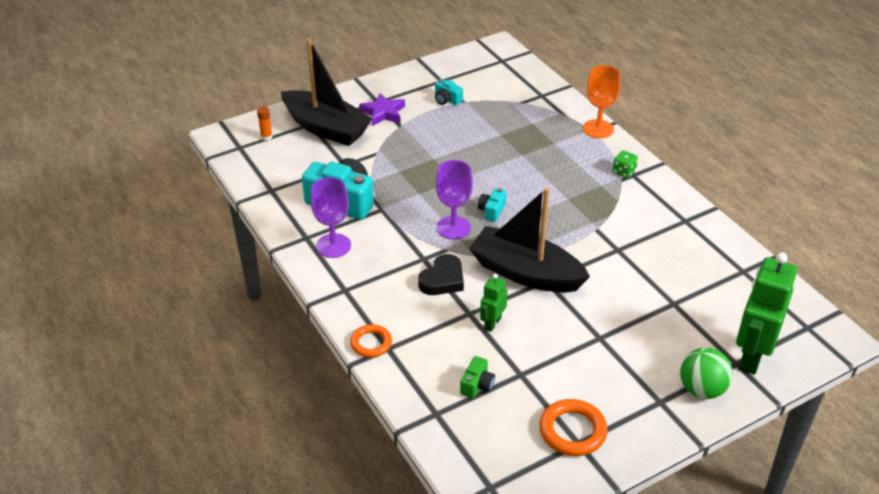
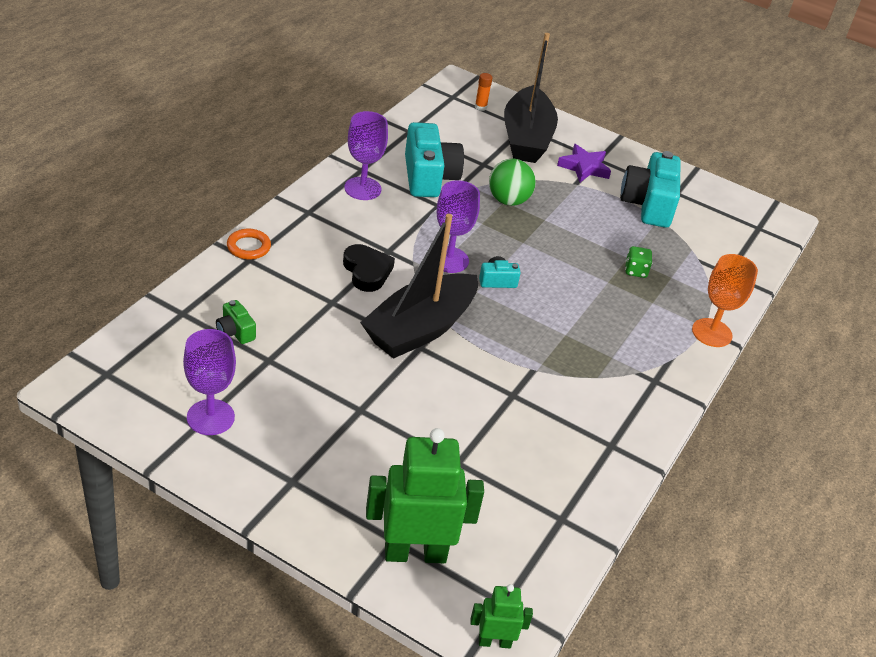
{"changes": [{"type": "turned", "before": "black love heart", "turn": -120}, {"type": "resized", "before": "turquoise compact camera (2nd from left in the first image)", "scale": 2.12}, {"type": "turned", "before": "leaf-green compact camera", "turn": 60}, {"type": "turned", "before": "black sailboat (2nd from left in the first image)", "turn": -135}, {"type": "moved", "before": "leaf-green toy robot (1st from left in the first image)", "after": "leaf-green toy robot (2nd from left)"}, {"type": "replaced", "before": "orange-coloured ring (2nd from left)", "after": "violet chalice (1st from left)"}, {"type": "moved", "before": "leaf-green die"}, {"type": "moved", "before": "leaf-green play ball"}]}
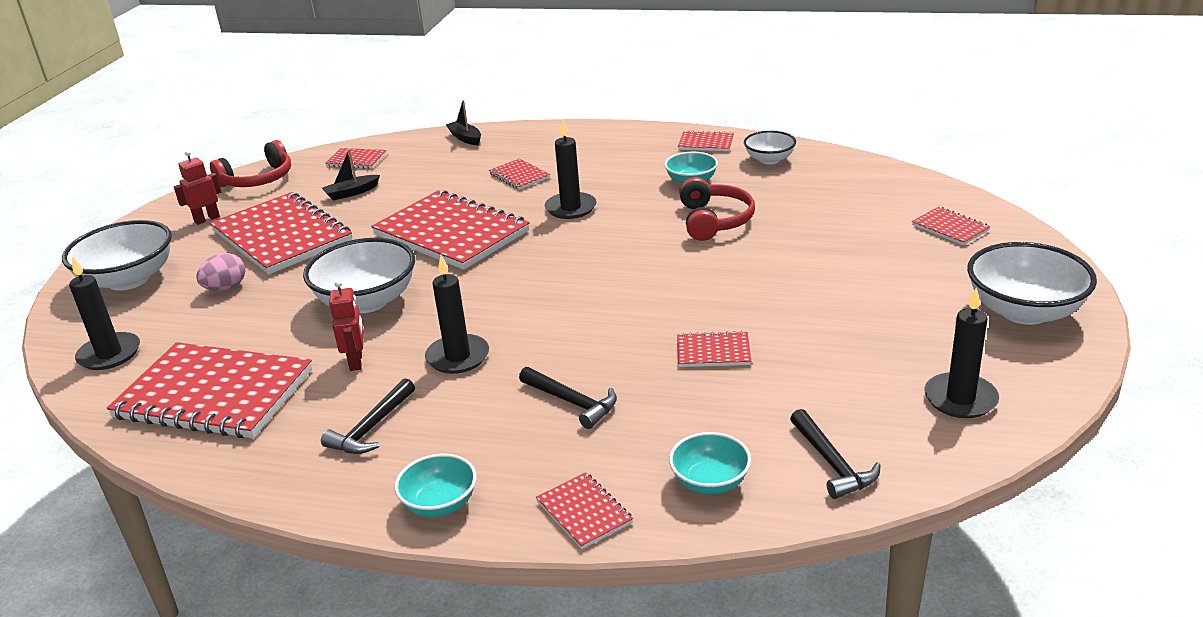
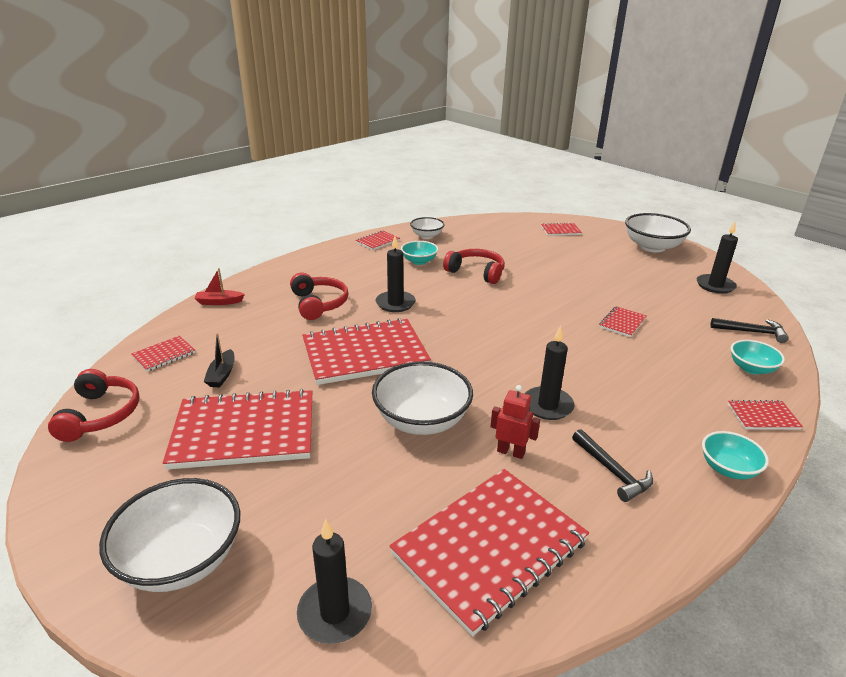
{"changes": [{"type": "removed", "before": "scarlet toy robot (1st from left)"}, {"type": "removed", "before": "rosy egg"}, {"type": "recoloured", "before": "black sailboat (2nd from left)", "after": "scarlet sailboat"}, {"type": "replaced", "before": "scarlet notebook (5th from left)", "after": "scarlet headphones (2nd from left)"}, {"type": "removed", "before": "black carpenter's hammer (2nd from left)"}]}
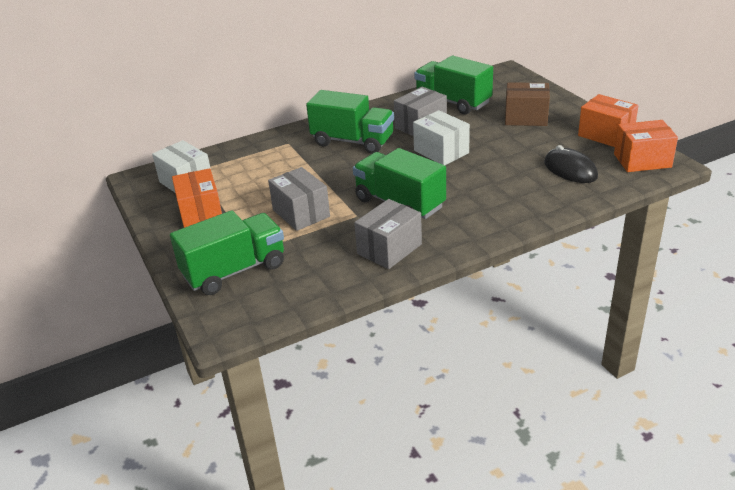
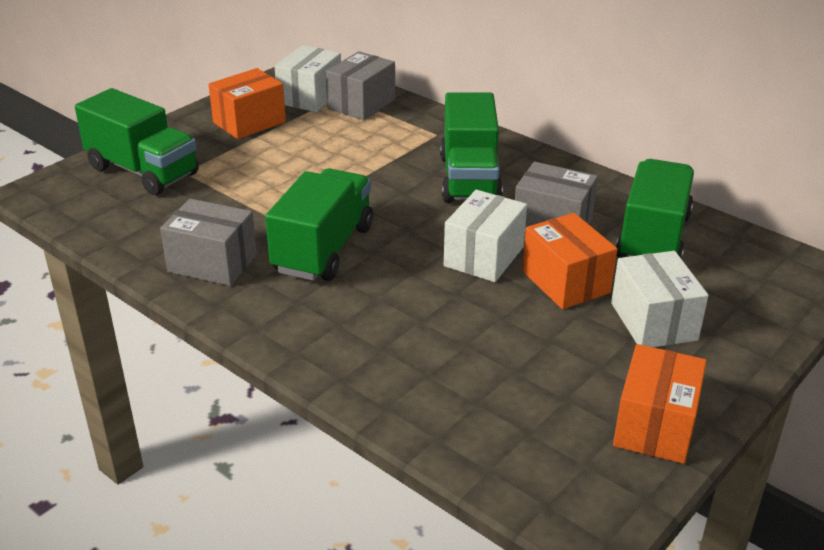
{"changes": [{"type": "moved", "before": "gray parcel (1st from left in the first image)", "after": "gray parcel (2nd from left)"}, {"type": "recoloured", "before": "brown parcel", "after": "snow-white parcel (3rd from left)"}, {"type": "removed", "before": "black mouse"}, {"type": "moved", "before": "orange-coloured parcel (3rd from left in the first image)", "after": "orange-coloured parcel (2nd from left)"}]}
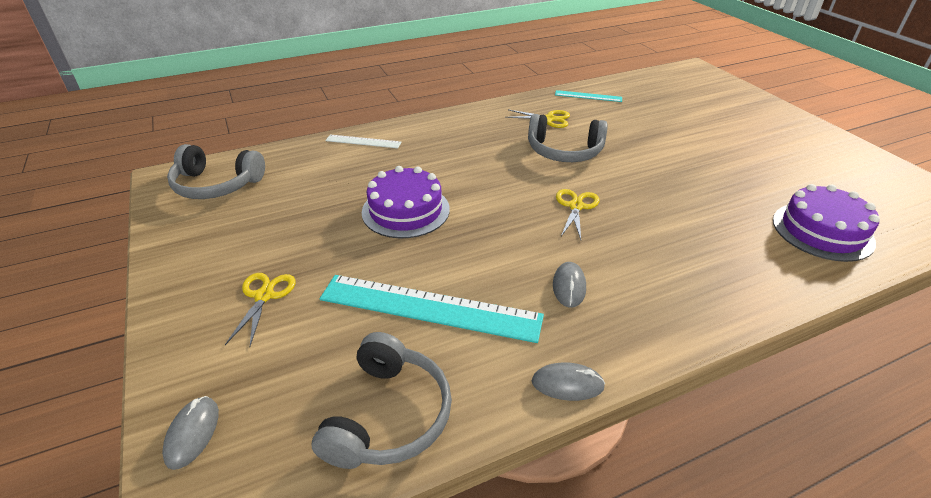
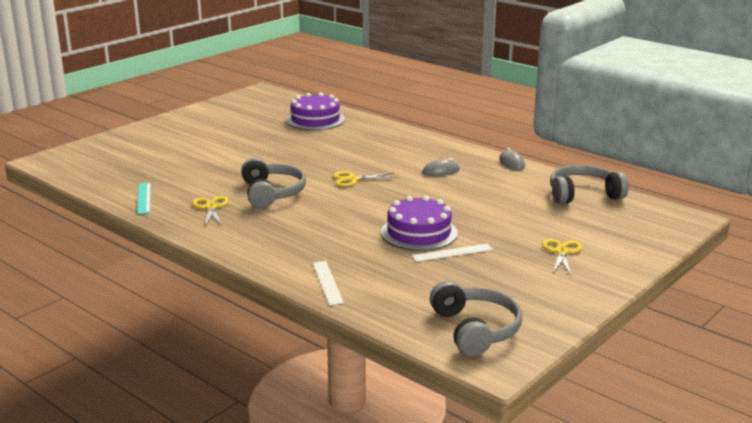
{"changes": [{"type": "removed", "before": "gray mouse (1st from left)"}, {"type": "turned", "before": "bright yellow scissors (1st from left in the first image)", "turn": 120}, {"type": "removed", "before": "turquoise ruler (1st from left)"}, {"type": "added", "after": "snow-white ruler (2nd from left)"}]}
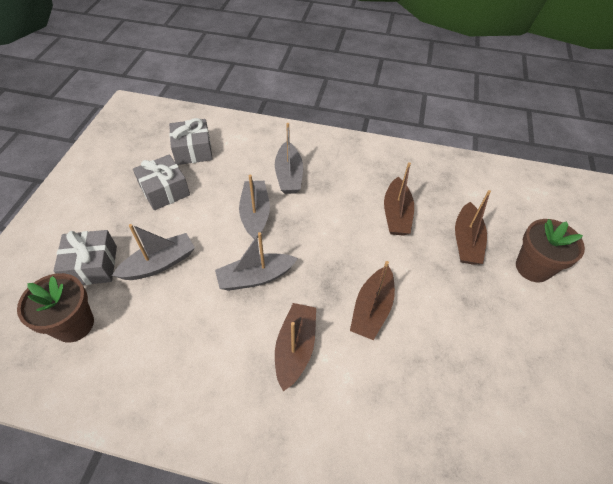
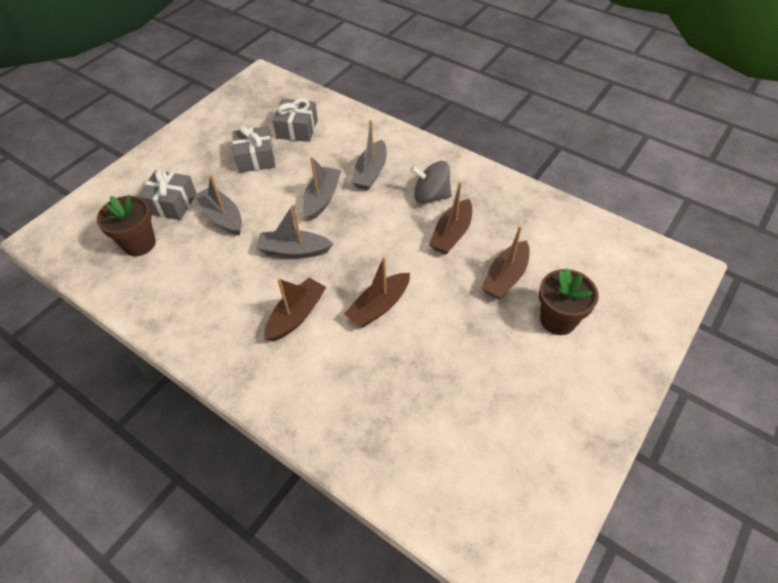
{"changes": [{"type": "turned", "before": "gray sailboat (1st from left)", "turn": -120}, {"type": "added", "after": "gray whirligig"}]}
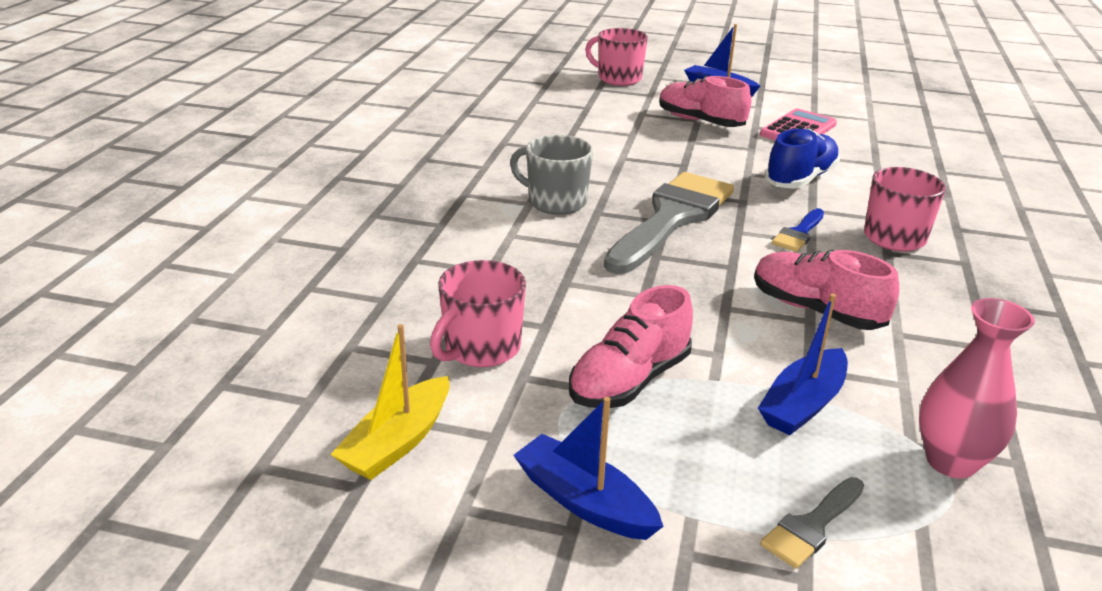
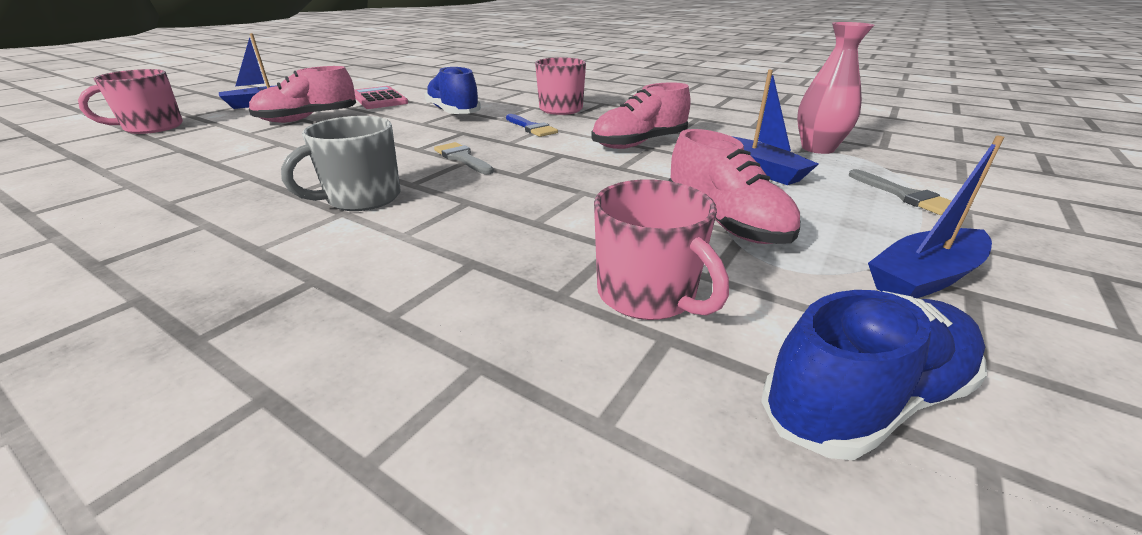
{"changes": [{"type": "replaced", "before": "bright yellow sailboat", "after": "royal blue sneaker (2nd from left)"}, {"type": "resized", "before": "gray paint brush (1st from left)", "scale": 0.44}]}
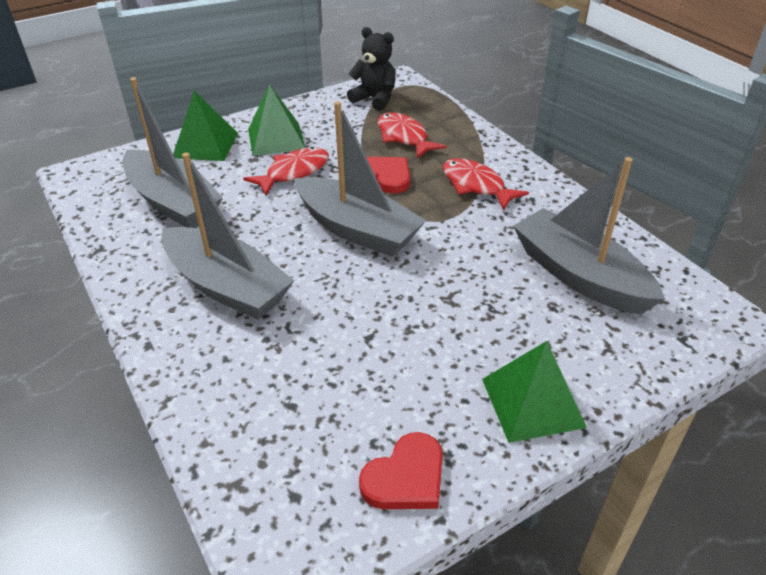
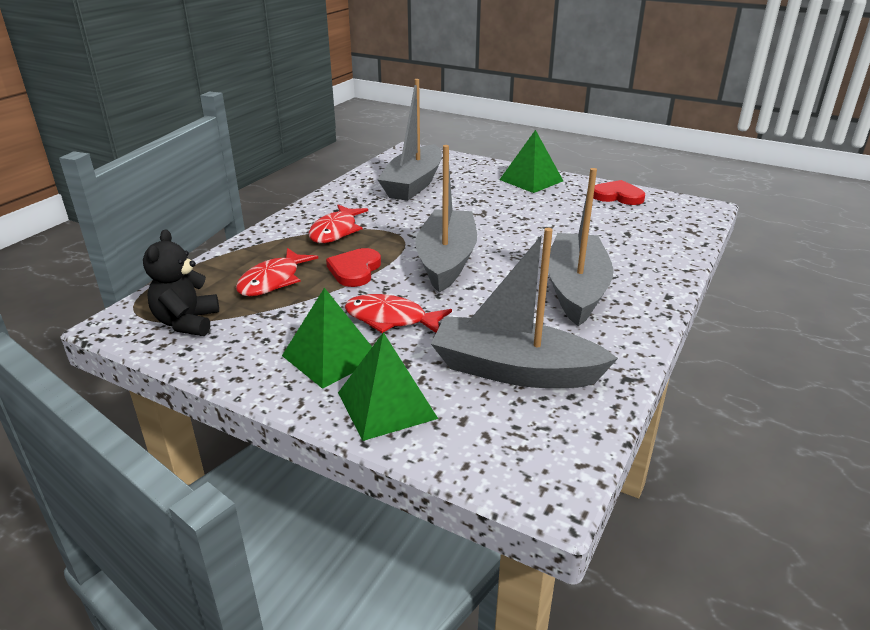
{"changes": [{"type": "turned", "before": "gray sailboat (1st from left in the first image)", "turn": -90}]}
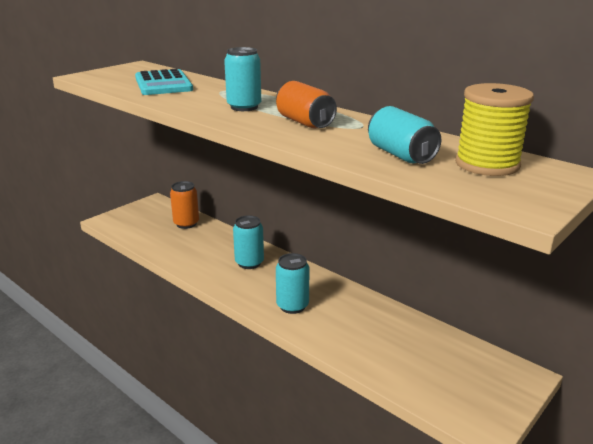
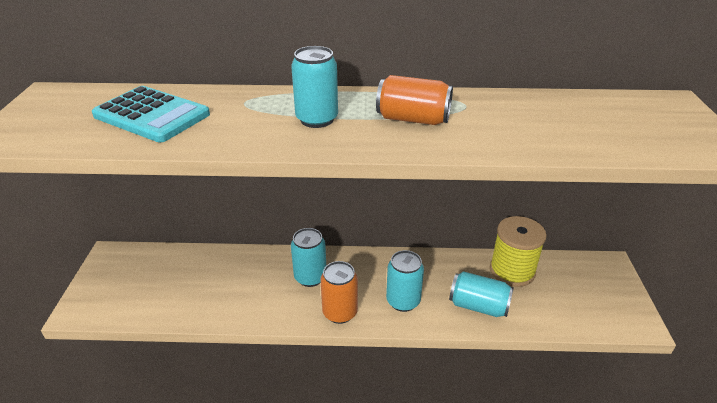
{"changes": [{"type": "moved", "before": "orange-coloured soda can (1st from left)"}, {"type": "moved", "before": "turquoise soda can (4th from left)"}, {"type": "moved", "before": "bright yellow reel of thread"}]}
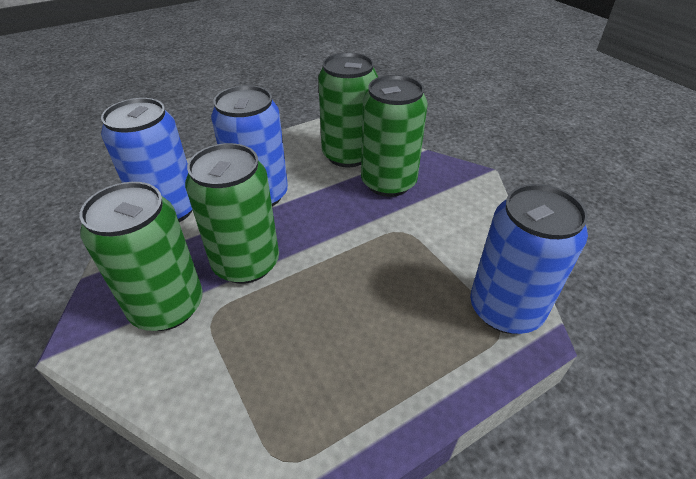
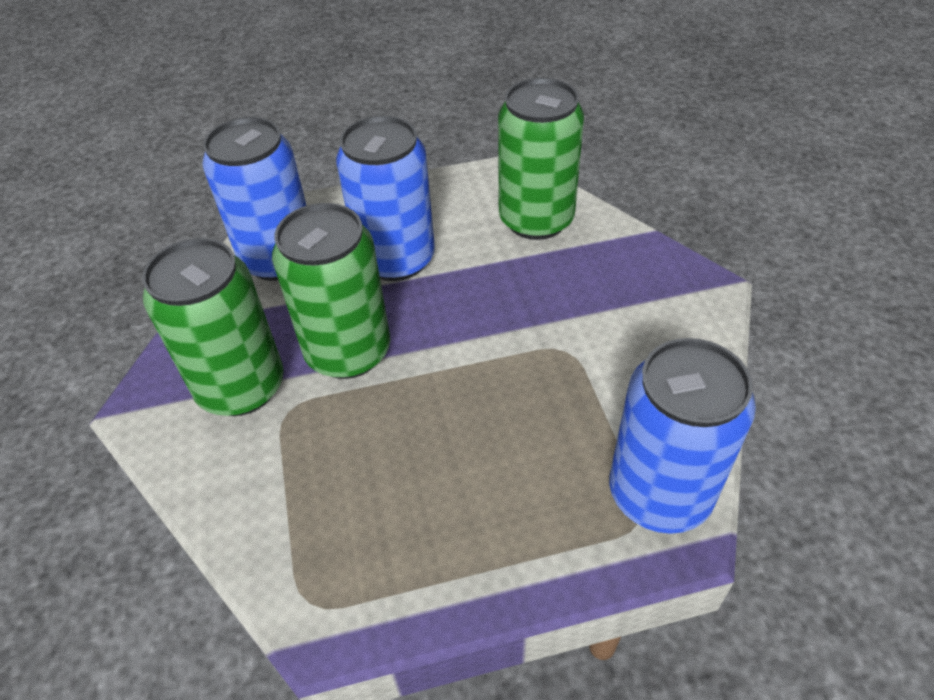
{"changes": [{"type": "removed", "before": "leaf-green soda can (4th from left)"}]}
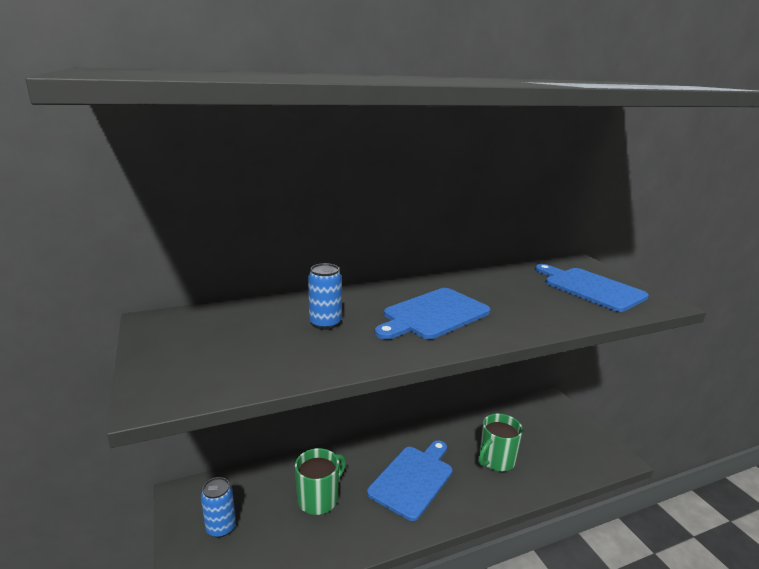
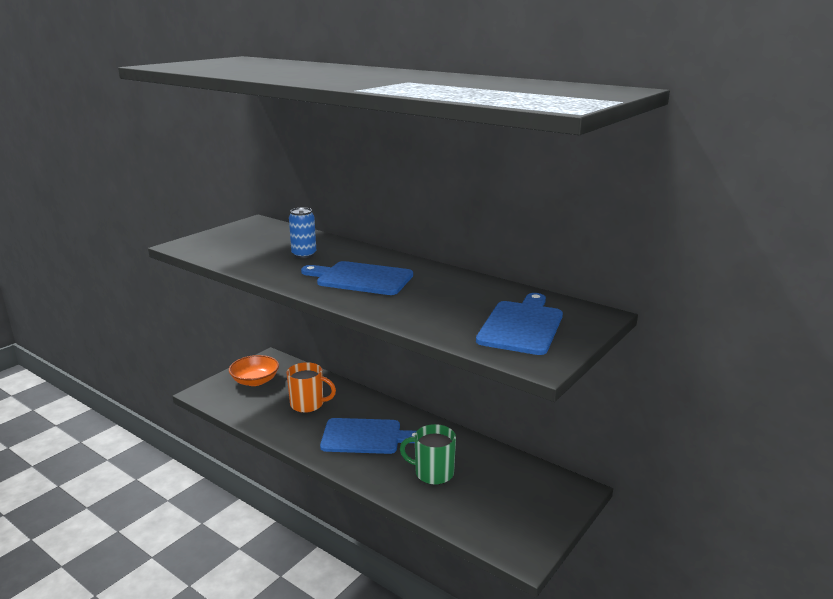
{"changes": [{"type": "replaced", "before": "royal blue soda can (1st from left)", "after": "orange-coloured deep dish"}, {"type": "recoloured", "before": "leaf-green tea mug (1st from left)", "after": "orange-coloured tea mug"}]}
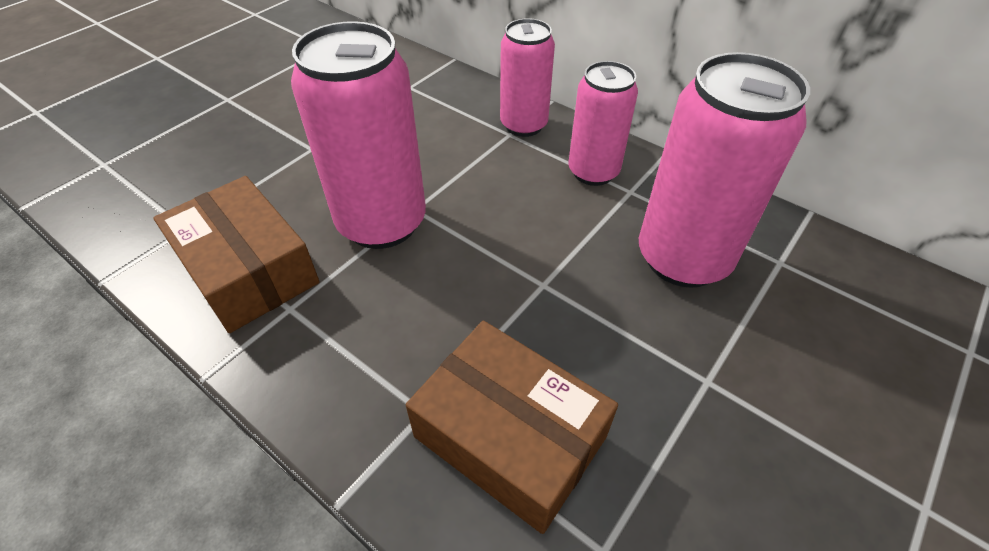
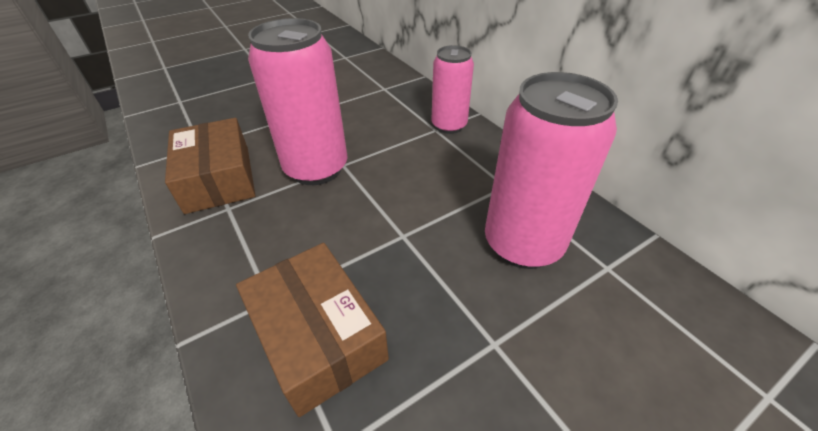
{"changes": [{"type": "removed", "before": "rosy soda can (3rd from left)"}]}
